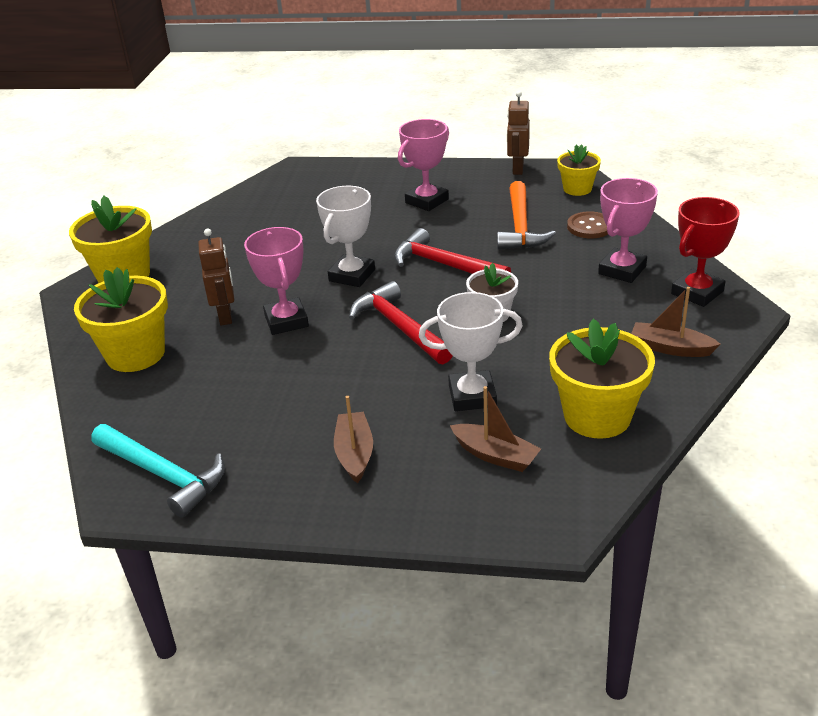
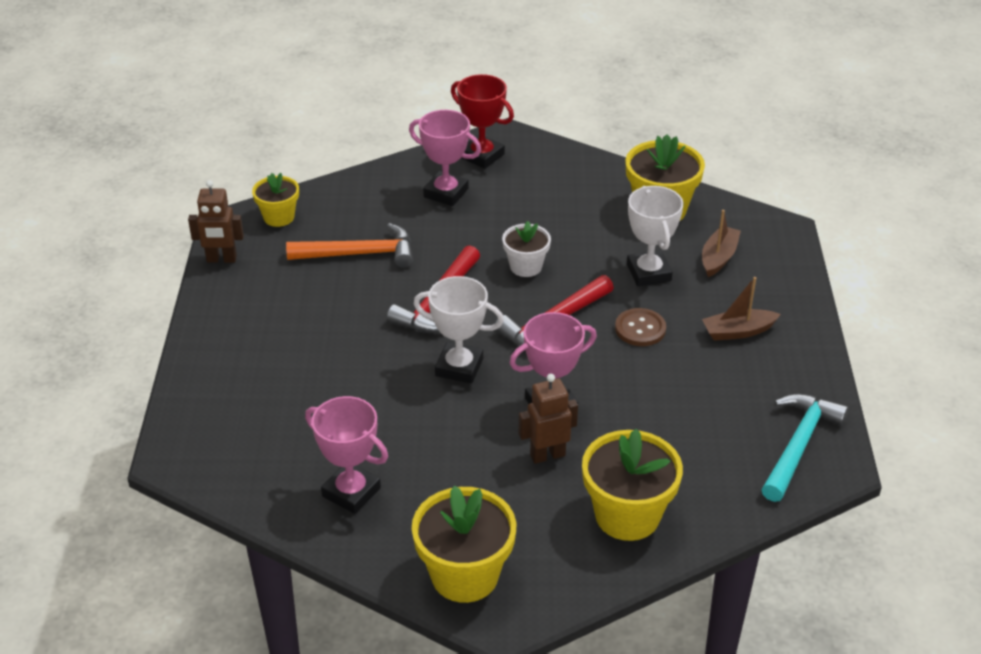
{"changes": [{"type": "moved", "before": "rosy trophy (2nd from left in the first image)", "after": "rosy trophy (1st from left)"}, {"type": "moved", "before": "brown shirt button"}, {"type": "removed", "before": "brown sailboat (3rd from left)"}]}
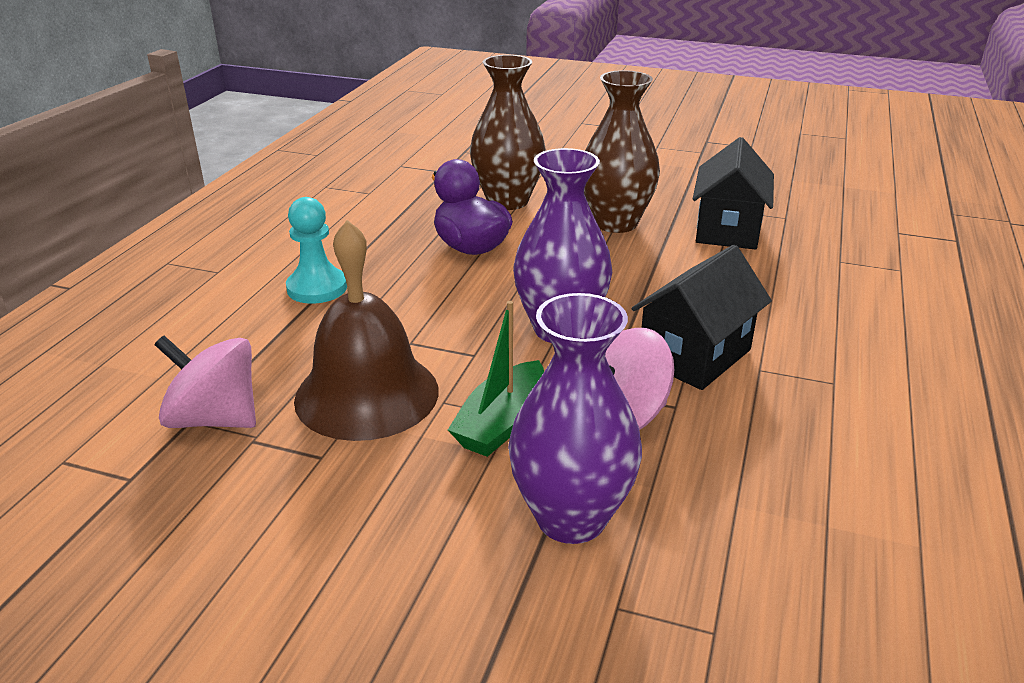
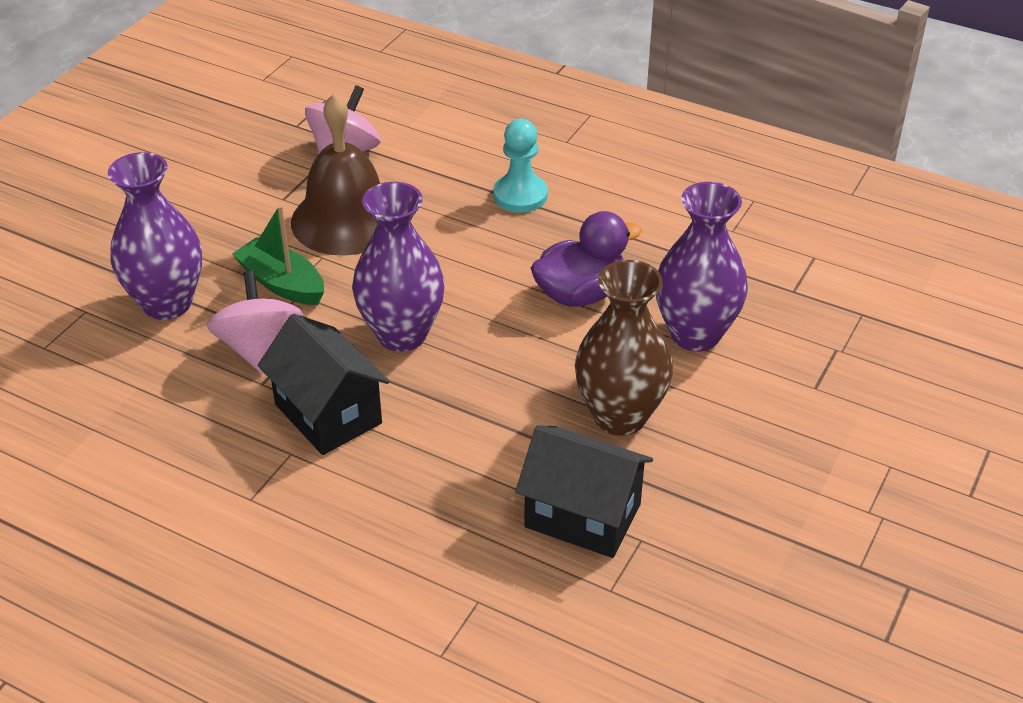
{"changes": [{"type": "recoloured", "before": "brown vase (1st from left)", "after": "violet vase (3rd from left)"}]}
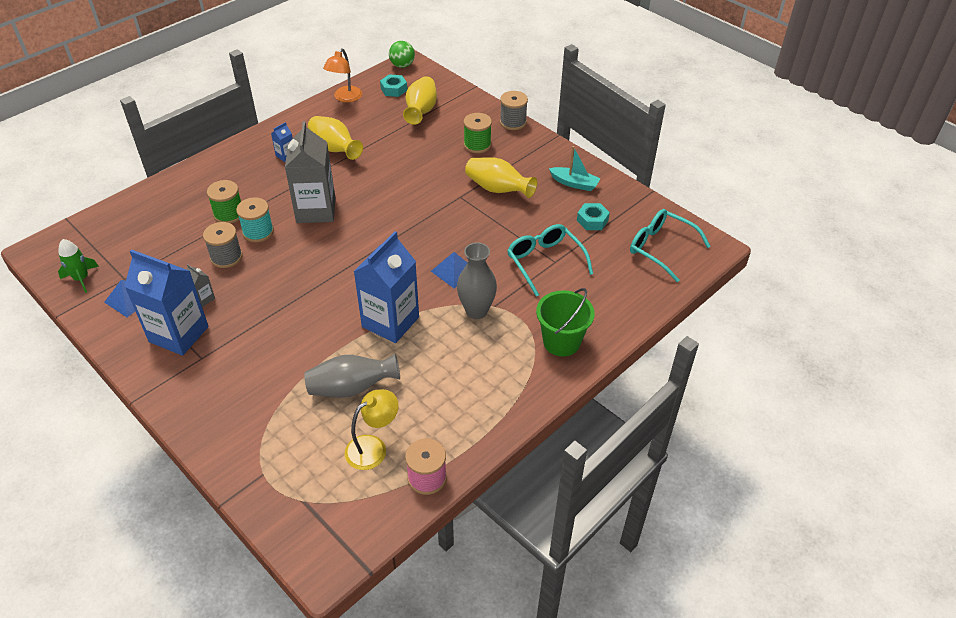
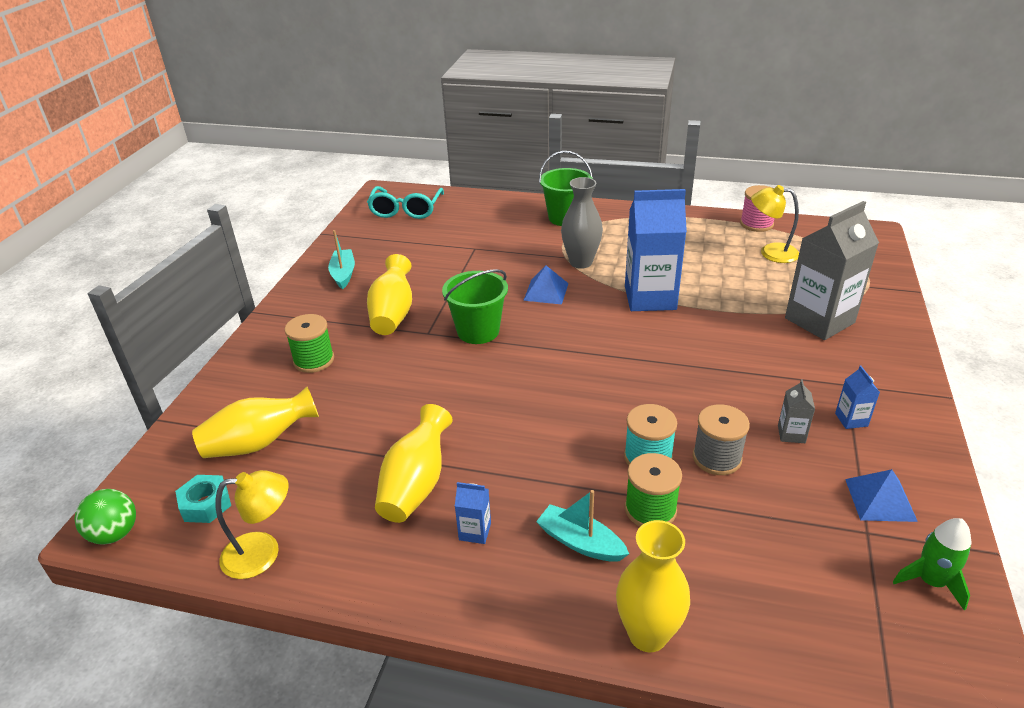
{"changes": [{"type": "resized", "before": "royal blue milk carton (1st from left in the first image)", "scale": 0.42}, {"type": "moved", "before": "gray milk carton (2nd from left)"}, {"type": "removed", "before": "gray vase (1st from left)"}, {"type": "recoloured", "before": "orange-coloured desk lamp", "after": "bright yellow desk lamp (1st from left)"}, {"type": "removed", "before": "gray reel of thread (2nd from left)"}, {"type": "removed", "before": "turquoise glasses (1st from left)"}, {"type": "removed", "before": "turquoise nut (2nd from left)"}, {"type": "added", "after": "leaf-green pail (1st from left)"}, {"type": "added", "after": "turquoise sailboat (2nd from left)"}, {"type": "added", "after": "bright yellow vase (4th from left)"}]}
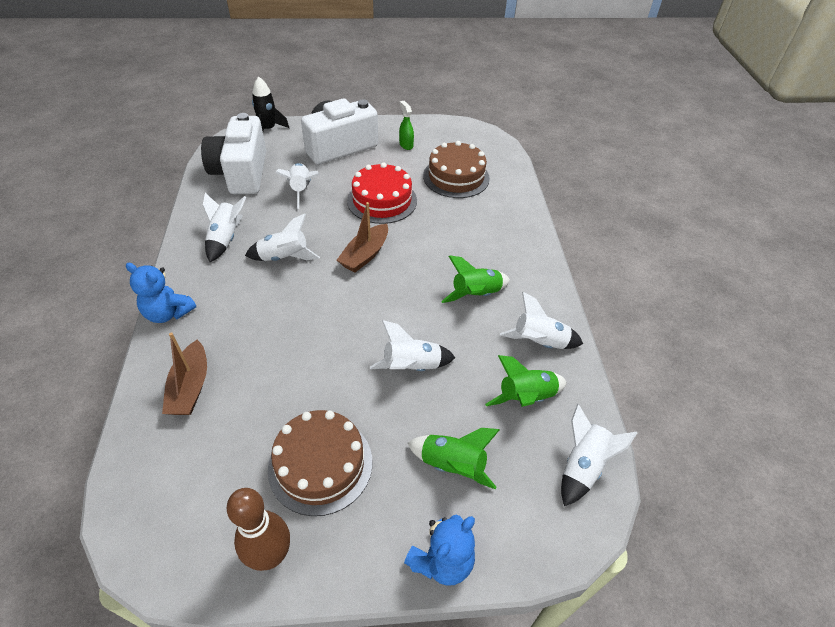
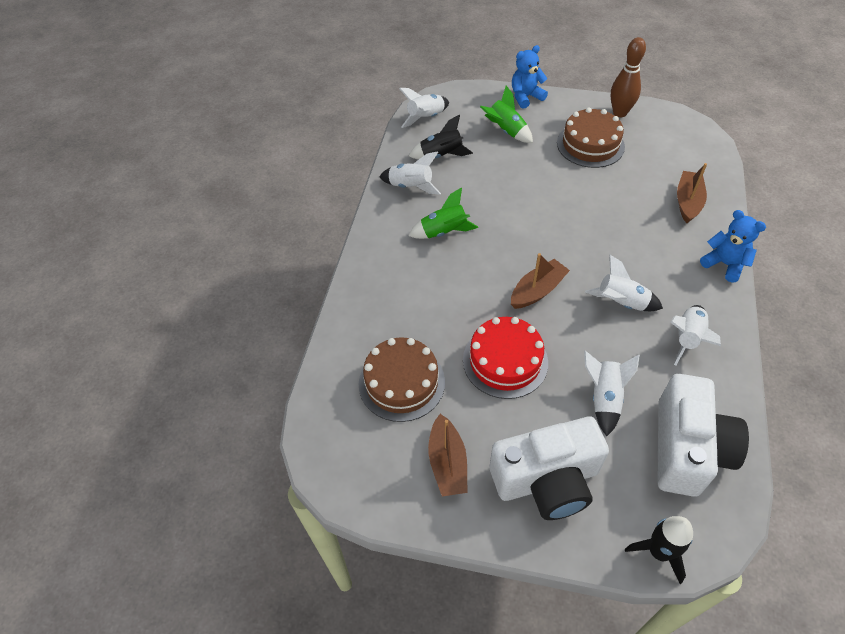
{"changes": [{"type": "removed", "before": "snow-white spaceship (4th from left)"}, {"type": "replaced", "before": "leaf-green spray cleaner", "after": "brown sailboat (1st from left)"}, {"type": "recoloured", "before": "leaf-green spaceship (3rd from left)", "after": "black spaceship (1st from left)"}]}
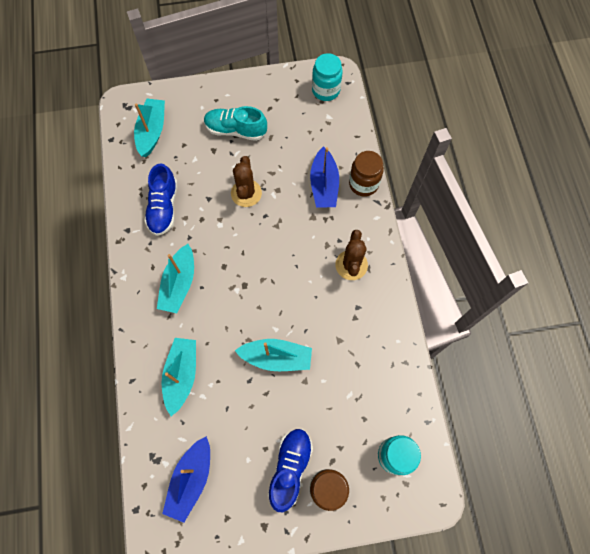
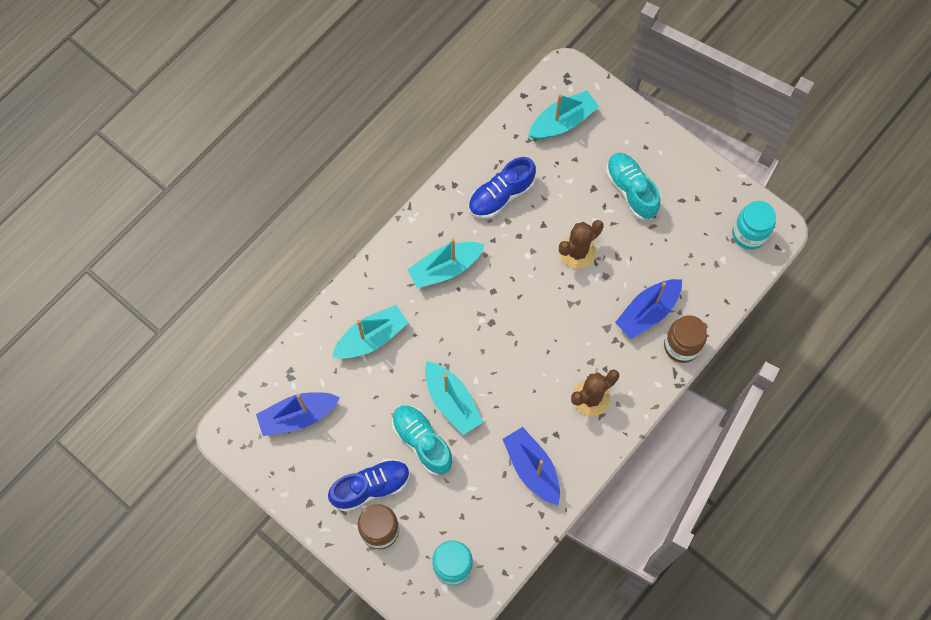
{"changes": [{"type": "added", "after": "turquoise sneaker (1st from left)"}, {"type": "added", "after": "royal blue sailboat (2nd from left)"}]}
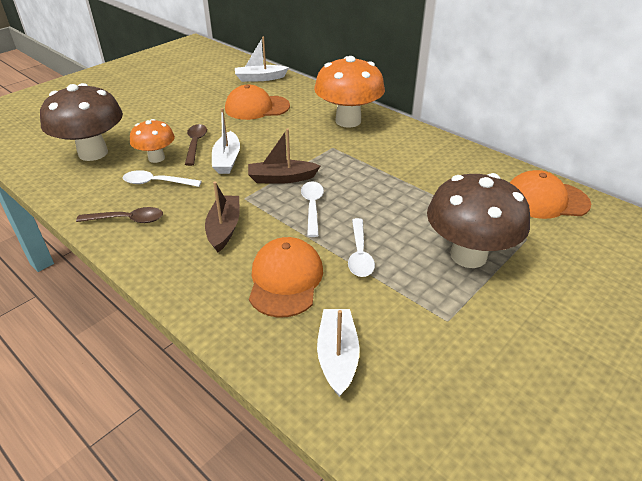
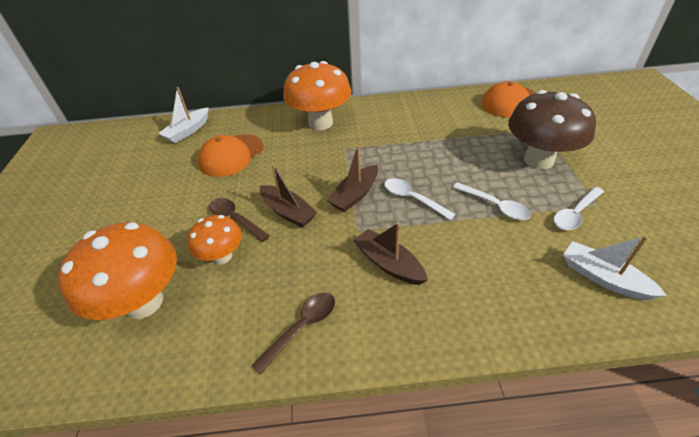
{"changes": [{"type": "recoloured", "before": "brown fungus (1st from left)", "after": "orange-coloured fungus (1st from left)"}, {"type": "moved", "before": "snow-white teaspoon (1st from left in the first image)", "after": "snow-white teaspoon (3rd from left)"}, {"type": "recoloured", "before": "snow-white sailboat (1st from left)", "after": "brown sailboat (1st from left)"}, {"type": "removed", "before": "orange-coloured baseball cap (2nd from left)"}]}
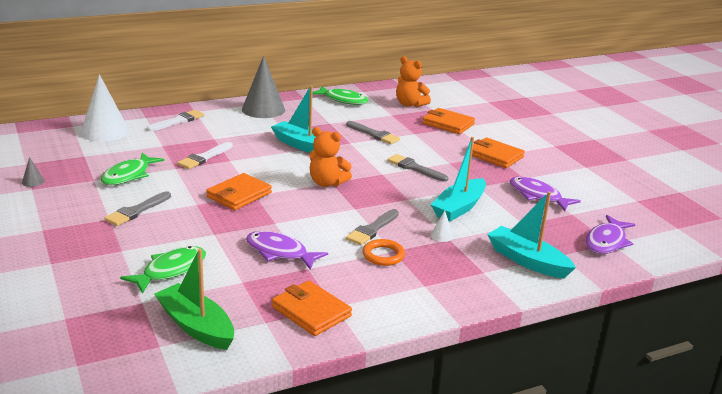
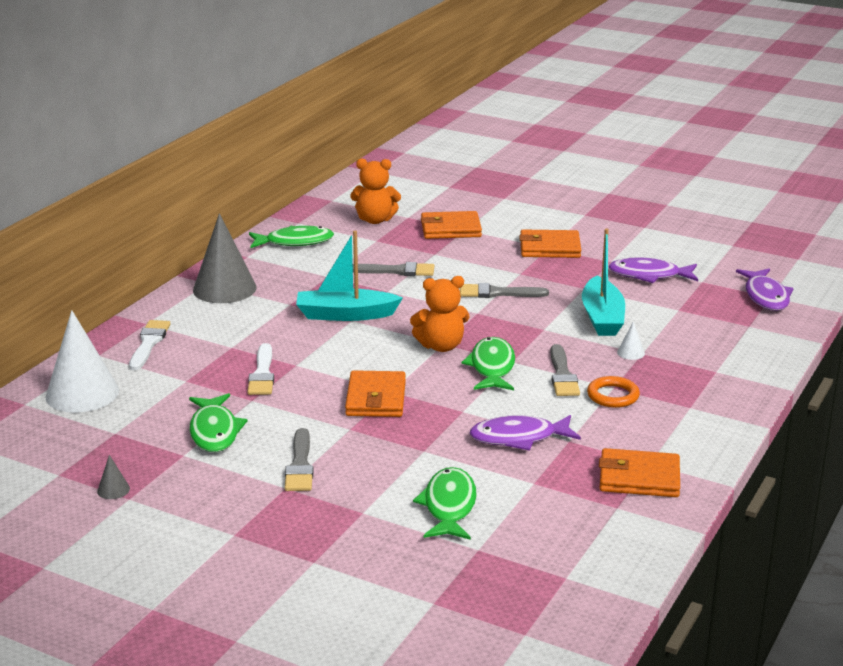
{"changes": [{"type": "removed", "before": "leaf-green sailboat"}, {"type": "removed", "before": "turquoise sailboat (3rd from left)"}, {"type": "added", "after": "leaf-green fish figure (4th from left)"}]}
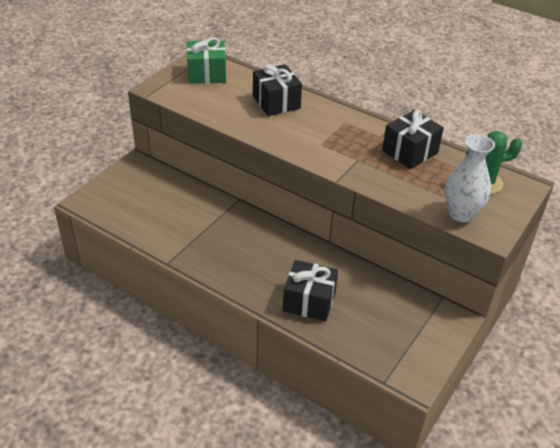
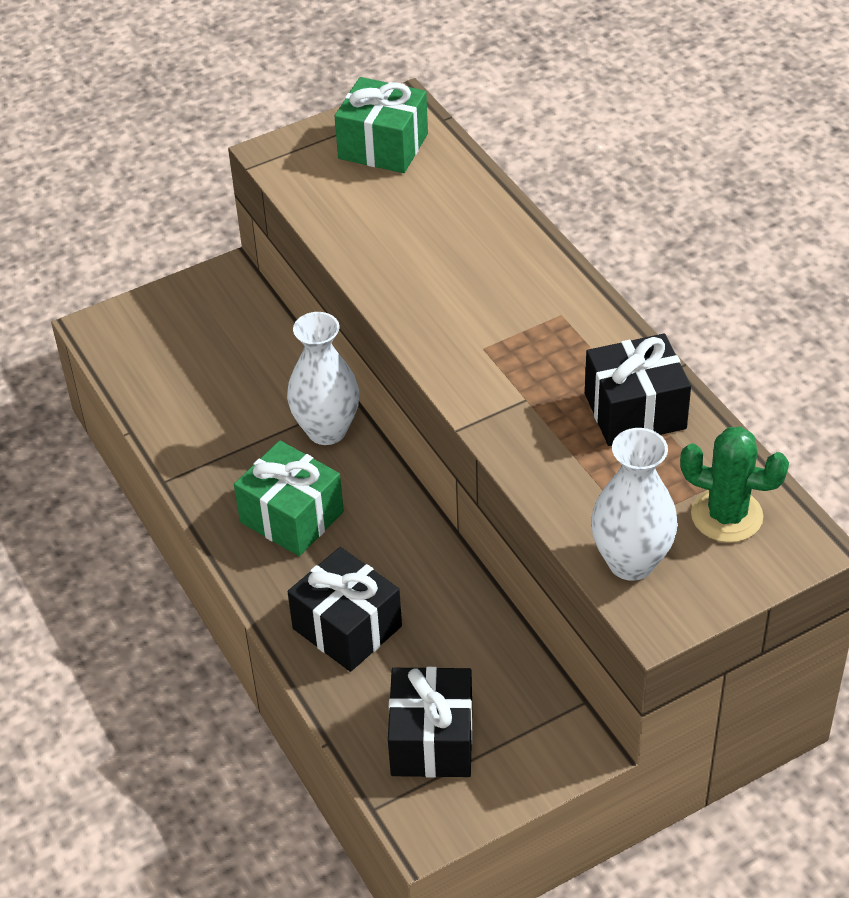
{"changes": [{"type": "moved", "before": "black present (1st from left in the first image)", "after": "black present (2nd from left)"}, {"type": "added", "after": "leaf-green present (1st from left)"}, {"type": "added", "after": "snow-white vase (1st from left)"}]}
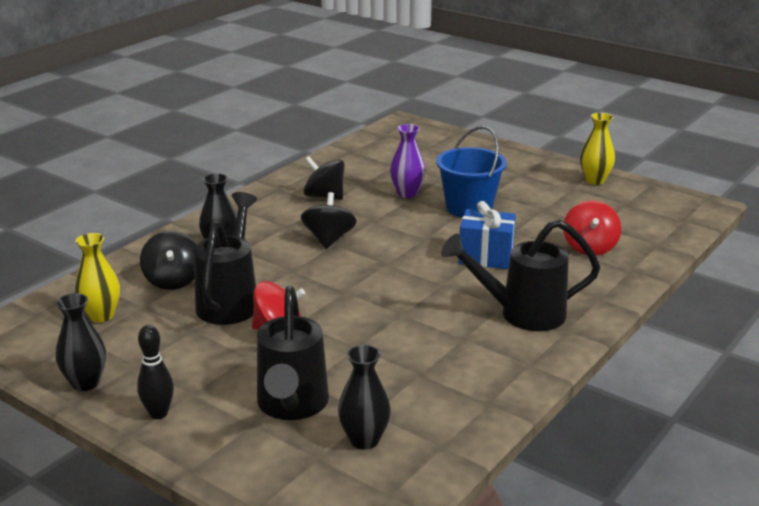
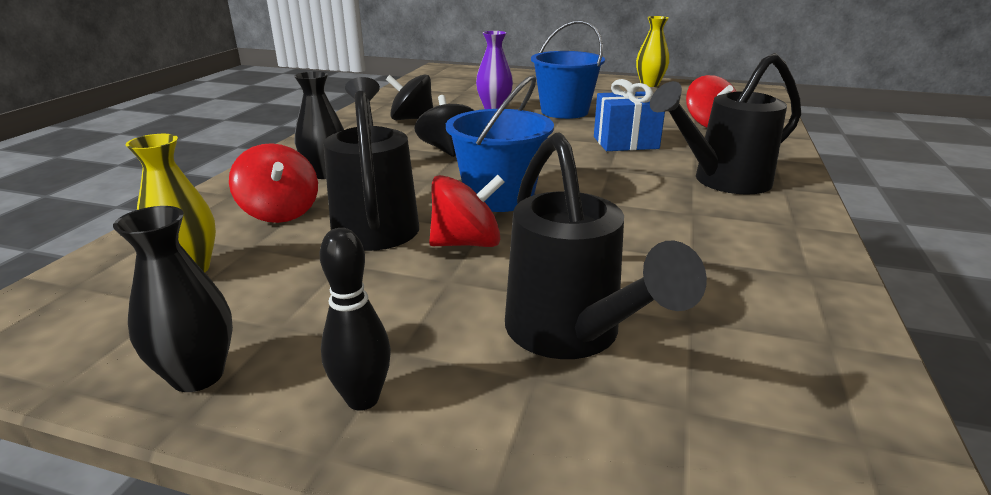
{"changes": [{"type": "recoloured", "before": "black whirligig (1st from left)", "after": "scarlet whirligig (1st from left)"}, {"type": "removed", "before": "black vase (3rd from left)"}, {"type": "added", "after": "royal blue pail (1st from left)"}]}
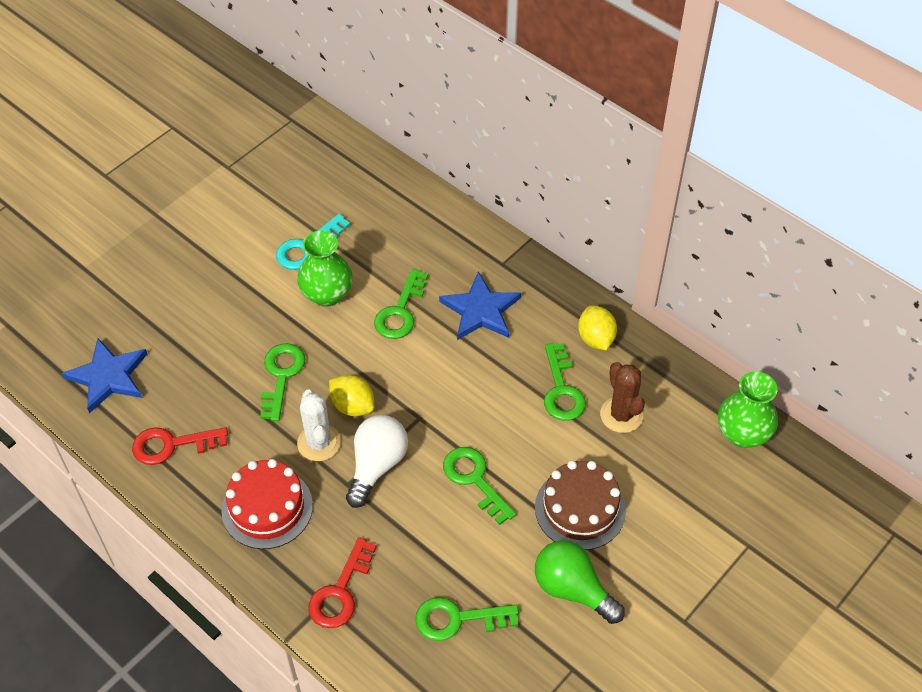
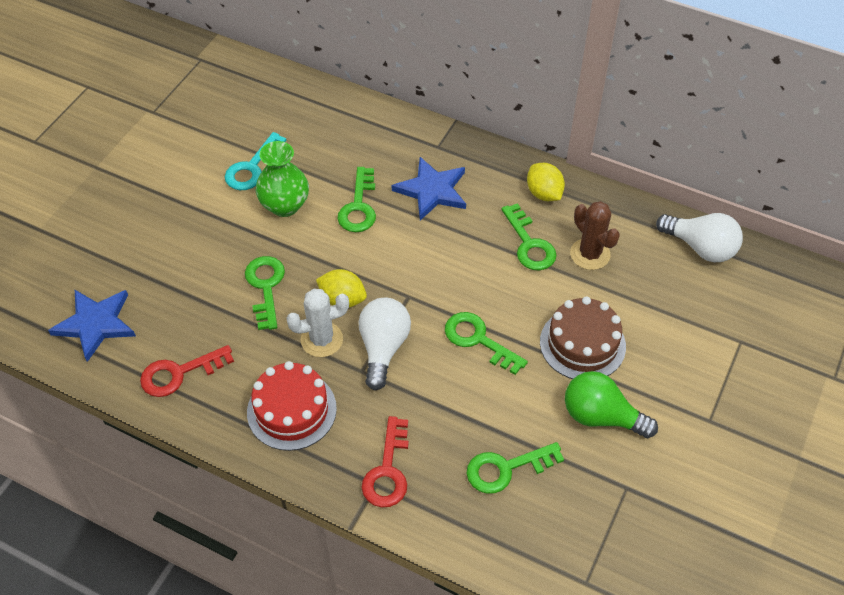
{"changes": [{"type": "turned", "before": "snow-white cactus", "turn": -75}, {"type": "replaced", "before": "leaf-green vase (2nd from left)", "after": "snow-white light bulb (2nd from left)"}]}
